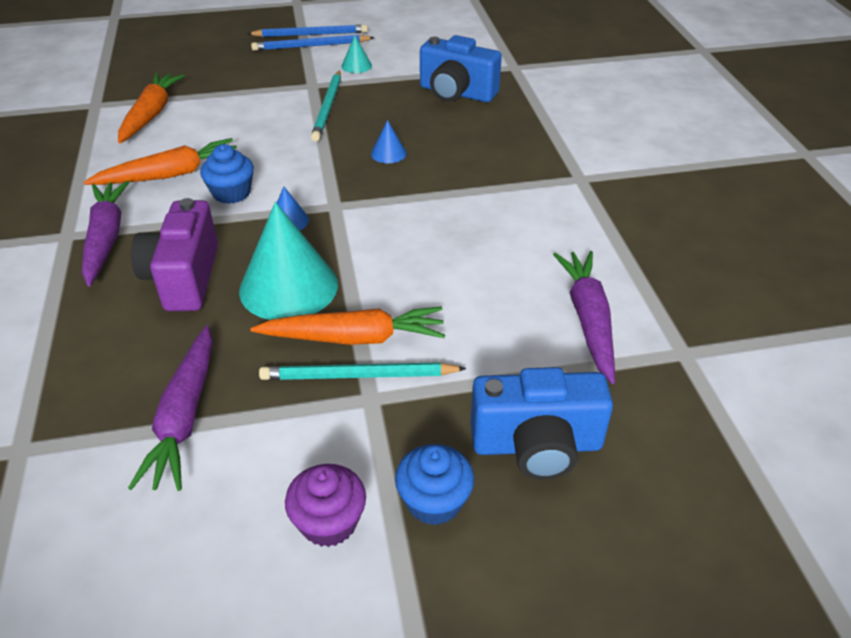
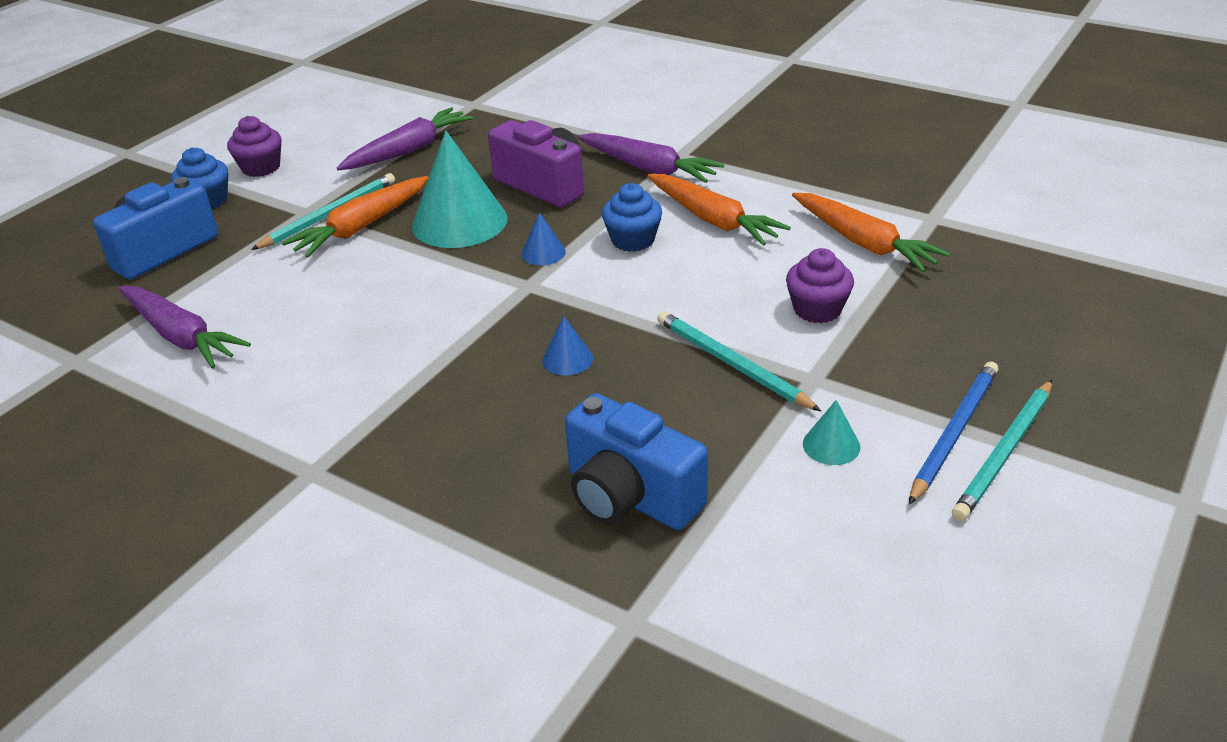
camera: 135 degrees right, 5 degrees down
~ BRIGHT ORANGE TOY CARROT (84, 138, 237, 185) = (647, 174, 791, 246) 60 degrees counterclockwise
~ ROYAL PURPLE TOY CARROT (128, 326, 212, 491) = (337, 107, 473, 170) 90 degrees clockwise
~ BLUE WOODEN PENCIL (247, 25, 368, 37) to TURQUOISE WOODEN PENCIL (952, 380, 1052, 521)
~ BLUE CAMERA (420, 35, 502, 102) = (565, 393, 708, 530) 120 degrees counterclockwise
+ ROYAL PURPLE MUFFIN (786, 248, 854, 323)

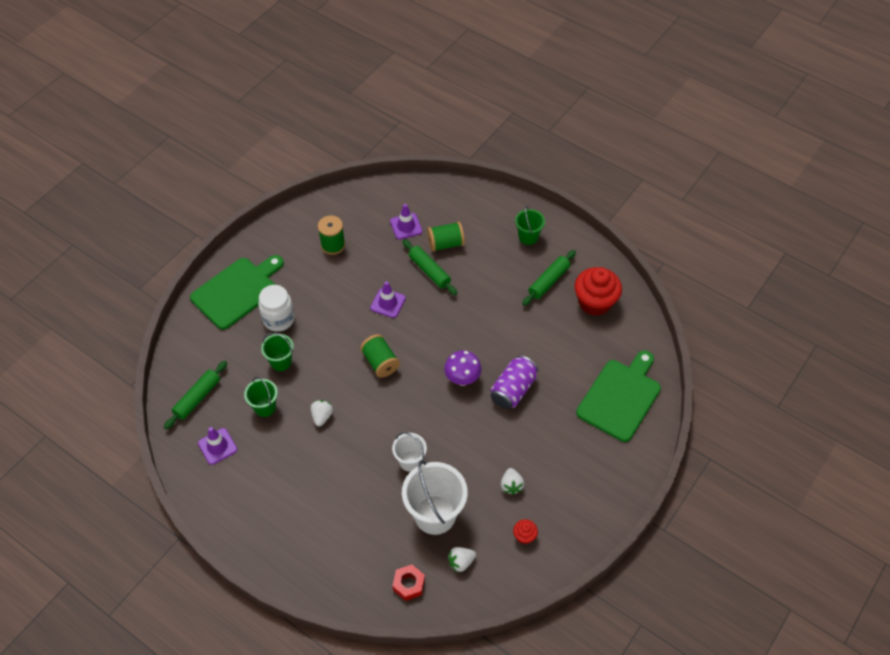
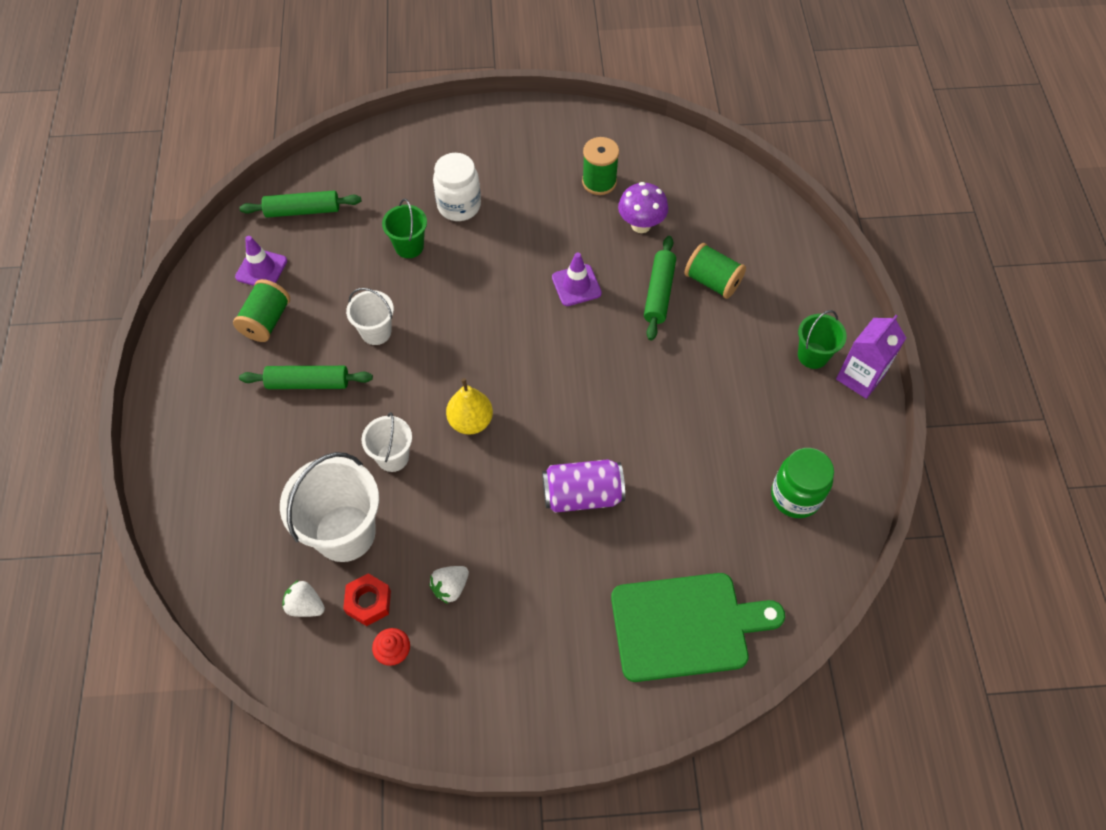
camera: 50 degrees right, 5 degrees up
- EMERALD CUTTING BOARD (190, 255, 284, 330)
- EMERALD PAIL (244, 377, 278, 417)
~ PURE WHITE TOY STRAWBERRY (311, 400, 333, 427) to PURE WHITE PAIL (346, 288, 394, 345)
~ EMERALD REEL OF THREAD (360, 334, 400, 378) to (233, 279, 290, 342)
- ROYAL PURPLE ROAD CONE (390, 204, 422, 240)
~ SCARLET HEX NUT (393, 564, 425, 601) to (343, 573, 391, 626)
~ ROYAL PURPLE MUSHROOM (444, 350, 482, 386) to (618, 182, 668, 233)
~ EMERALD DOUGH ROLLER (522, 250, 576, 306) to (239, 366, 373, 389)
~ SCARLET MUFFIN (575, 267, 622, 316) to EMERALD JAM JAR (771, 448, 834, 518)
+ GOLDEN TOY PEAR (446, 378, 493, 435)
+ ROYAL PURPLE MILK CARTON (836, 315, 906, 399)

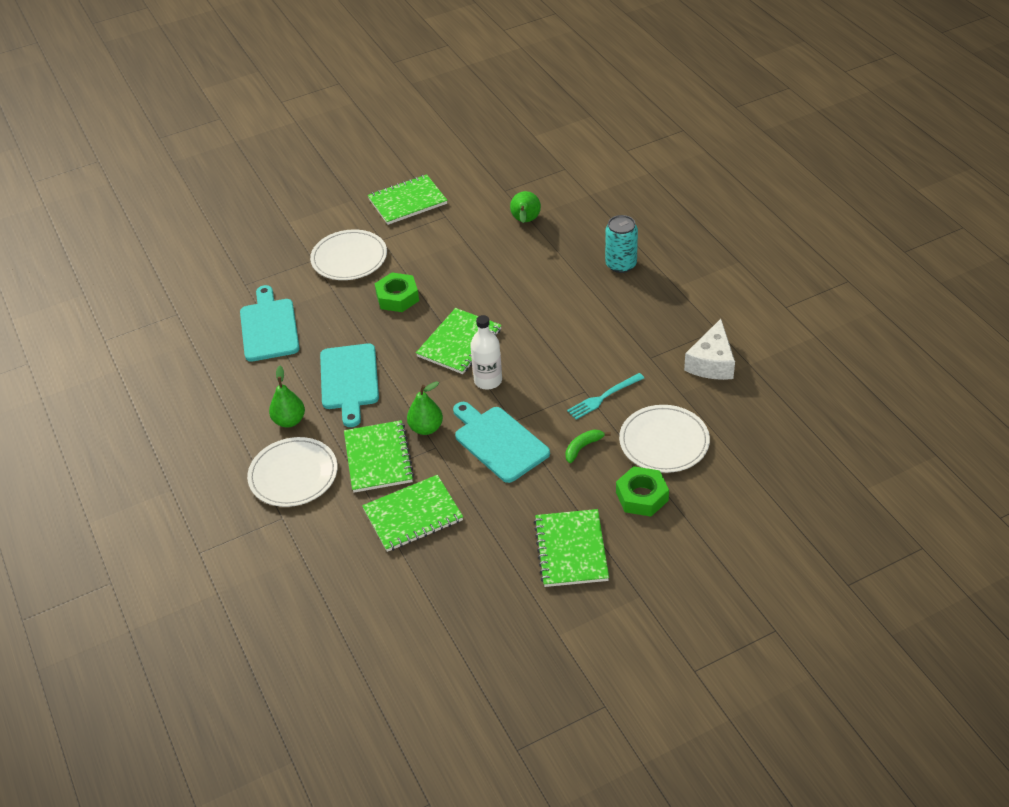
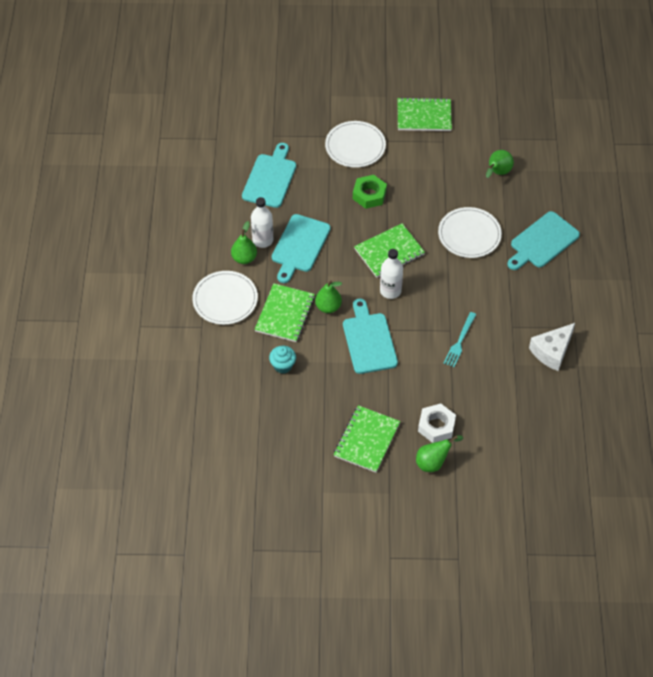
camera: 25 degrees right, 10 degrees up
~ EMERALD NOTEPAD (362, 475, 463, 552) to TURQUOISE MUFFIN (269, 346, 296, 374)
- EMERALD BANANA (565, 430, 611, 463)
~ TURQUOISE DINNER FORK (567, 373, 644, 420) = (443, 312, 476, 367) 60 degrees counterclockwise
~ TURQUOISE CAN (605, 215, 638, 273) to TURQUOISE CUTTING BOARD (507, 211, 580, 270)
~ EMERALD HEX NUT (616, 466, 669, 516) to PURE WHITE HEX NUT (418, 403, 456, 443)
~ PURE WHITE PLATE (619, 405, 710, 473) to (438, 207, 502, 258)
+ PURE WHITE FLASK (251, 197, 273, 248)
+ EMERALD TOY PEAR (416, 435, 463, 472)

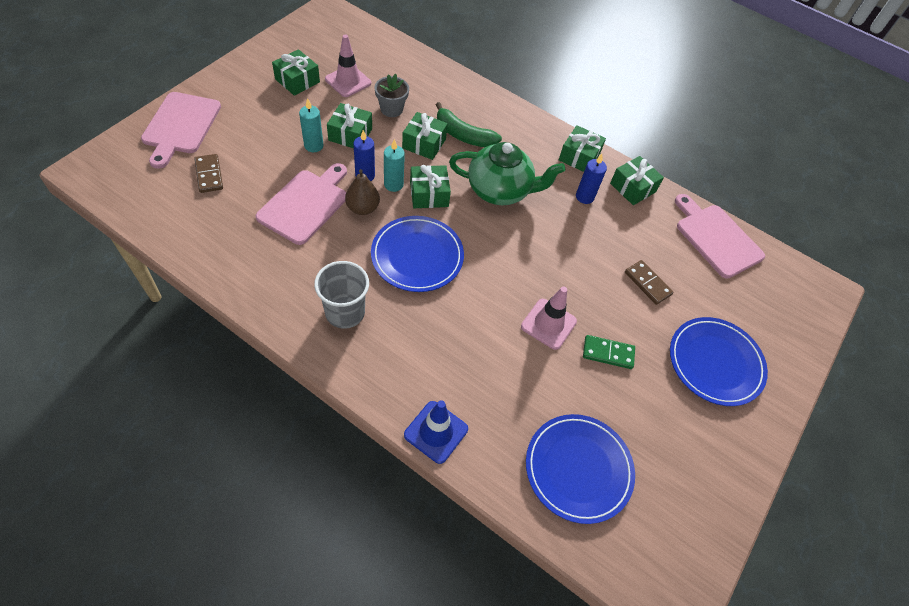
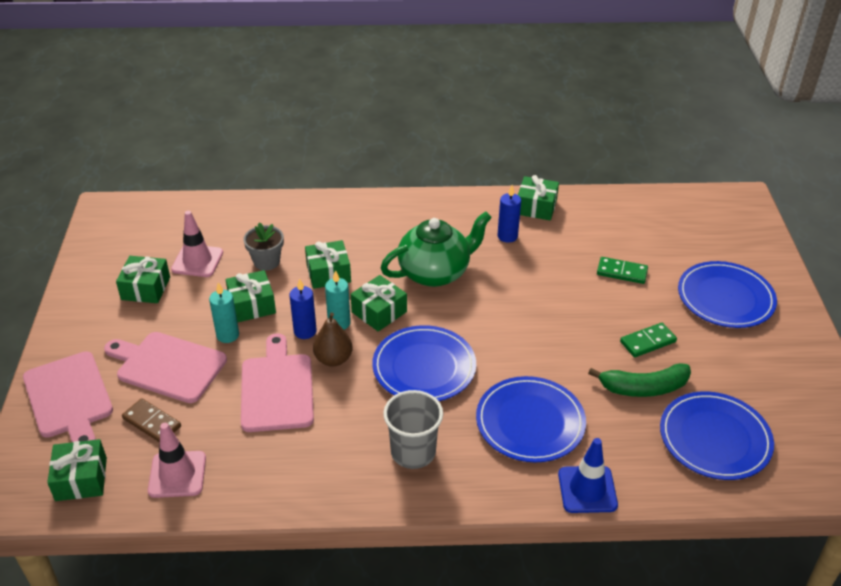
camera: 30 degrees left, 15 degrees down
~ EMERALD BANANA (436, 102, 502, 147) to (588, 363, 691, 397)
~ ROSY ROAD CONE (521, 286, 577, 350) to (148, 423, 206, 498)
~ EMERALD PRESENT (559, 125, 606, 172) to (47, 439, 107, 501)
~ BROWN DOMINO TILE (625, 260, 673, 305) to EMERALD DOMINO TILE (597, 257, 648, 284)
~ ROSY CUTTING BOARD (675, 194, 765, 279) to (104, 332, 227, 403)
+ BLUE PLATE (476, 376, 586, 463)

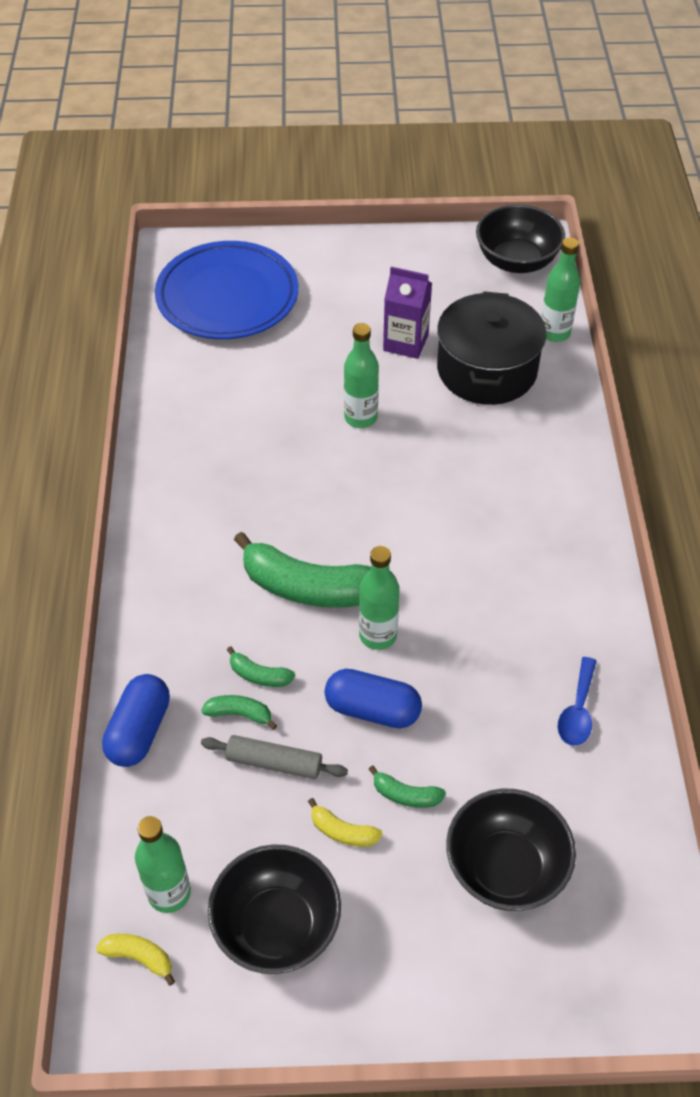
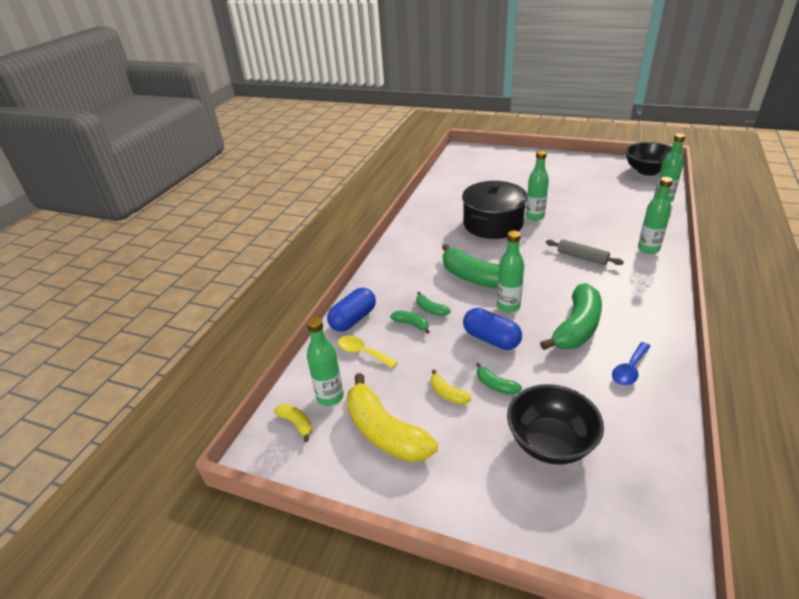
camera: 25 degrees right, 15 degrees down
- BLUE PLATE (155, 241, 298, 339)
~ GREY DOUGH ROLLER (201, 735, 348, 779) to (546, 239, 624, 265)
~ BLACK BOWL (208, 844, 341, 974) to GOLDEN BANANA (346, 373, 438, 462)
- ROYAL PURPLE MILK CARTON (383, 267, 432, 359)
~ BLACK STOCKPOT (437, 291, 547, 405) to (462, 181, 527, 239)
+ GOLDEN SPOON (338, 336, 398, 368)
+ EMERALD BANANA (540, 283, 602, 350)
+ EMERALD FLASK (638, 177, 673, 254)

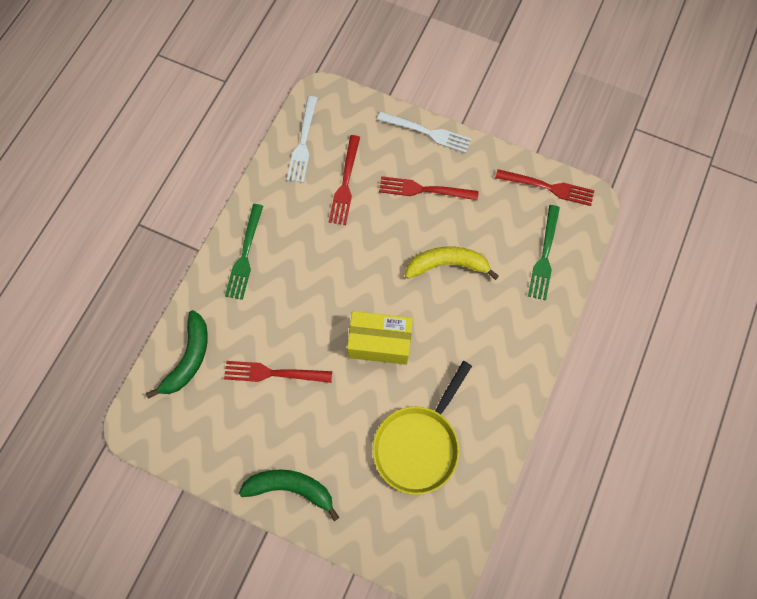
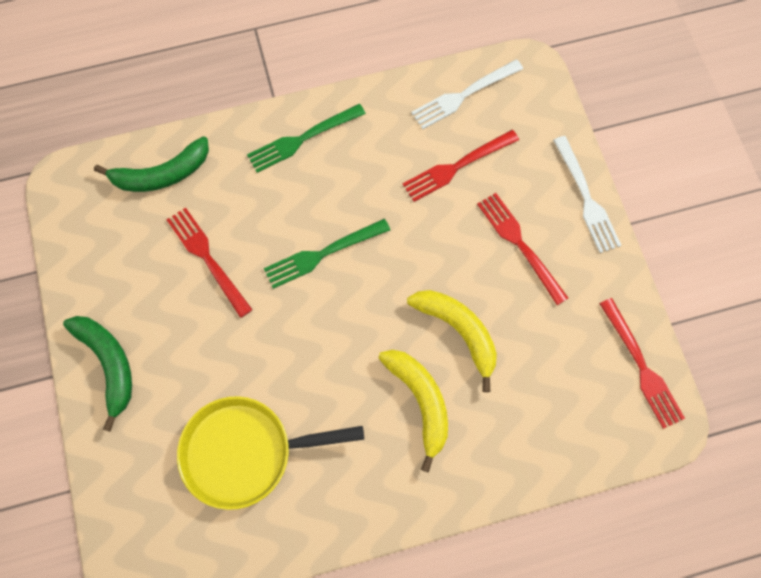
camera: 50 degrees right, 0 degrees up
- GOLDEN PARCEL (347, 311, 413, 365)
~ EMERALD DINNER FORK (528, 205, 560, 301) to (264, 219, 390, 289)
+ GOLDEN BANANA (379, 350, 448, 473)

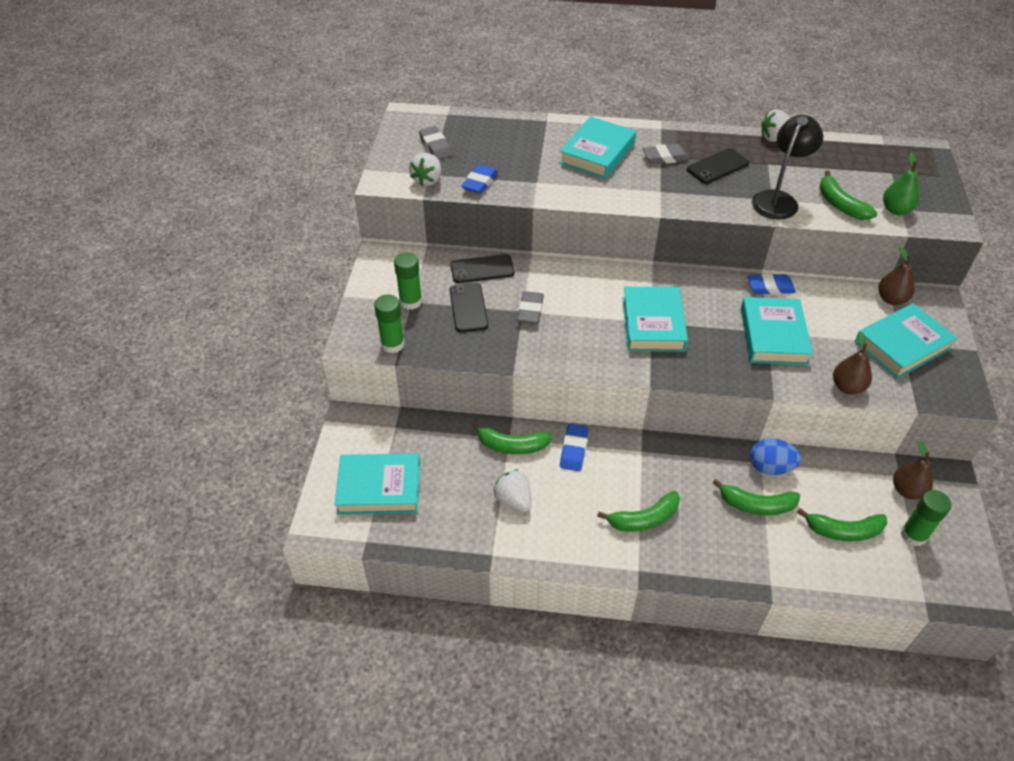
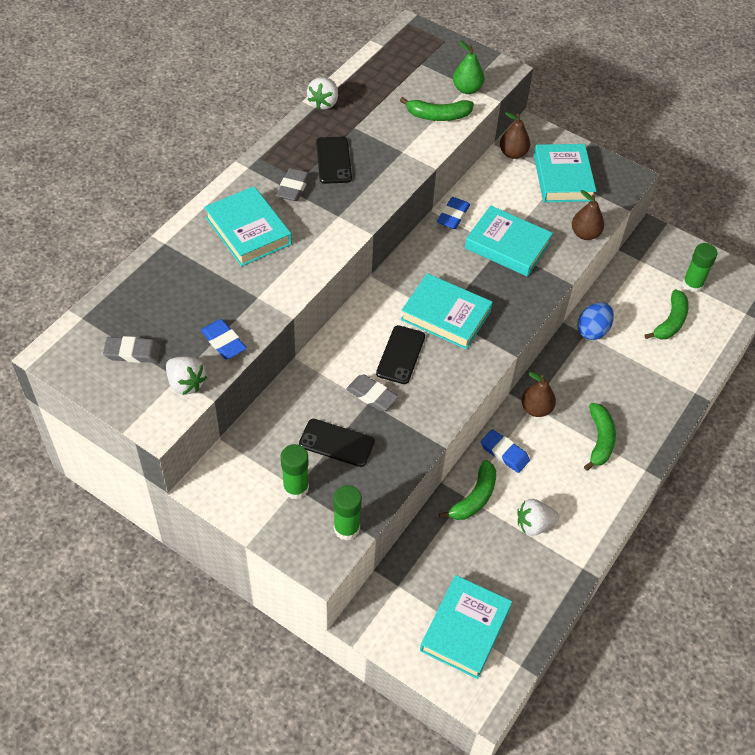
camera: 65 degrees left, 5 degrees up
~ BLACK PHONE (450, 254, 515, 283) to (376, 325, 425, 384)
- EMERALD BANANA (713, 479, 800, 515)
- BLACK LAMP (752, 115, 823, 219)
~ BROWN TOY PEAR (893, 440, 933, 500) to (522, 372, 556, 417)

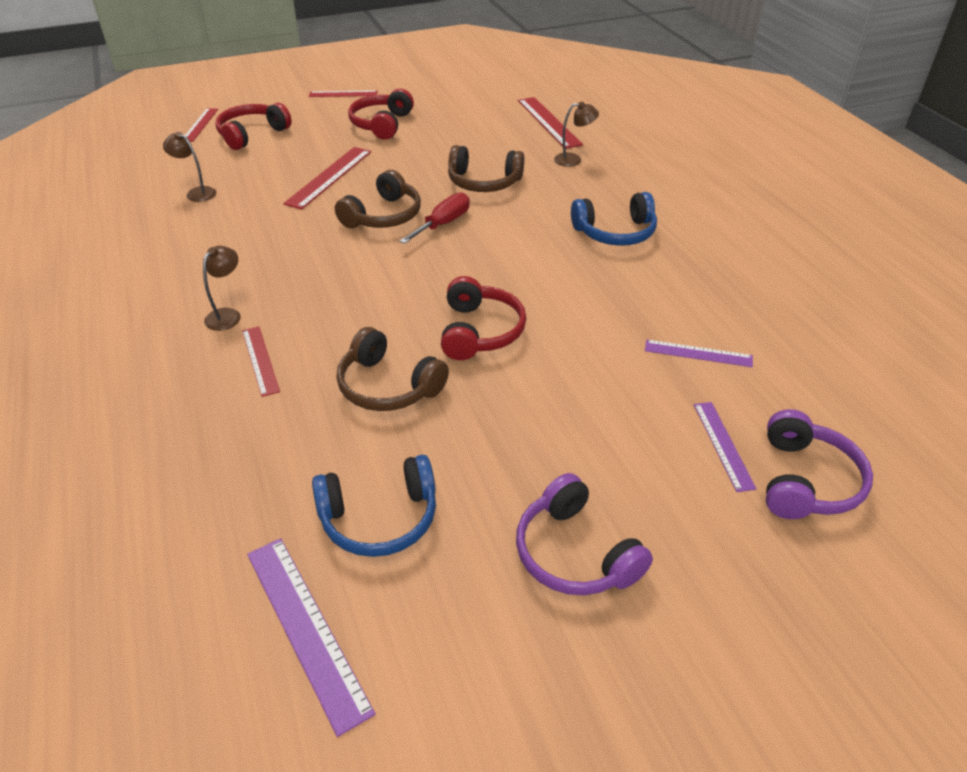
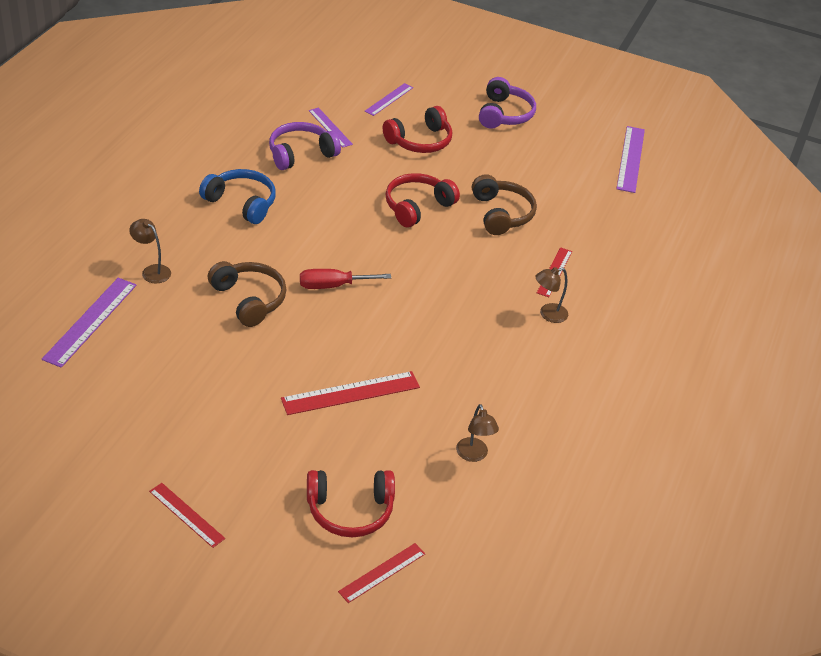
camera: 140 degrees left, 0 degrees up
- BLUE HEADSET (312, 455, 436, 557)
- BROWN HEADSET (335, 170, 421, 228)
~ SCARLET HEADSET (348, 89, 414, 140) to (383, 106, 452, 153)
~ SCARLET MEASURING STICK (518, 97, 583, 149) to ROYAL PURPLE MEASURING STICK (42, 278, 137, 368)
~ ROYAL PURPLE HEADSET (766, 409, 873, 519) to (269, 122, 341, 170)

